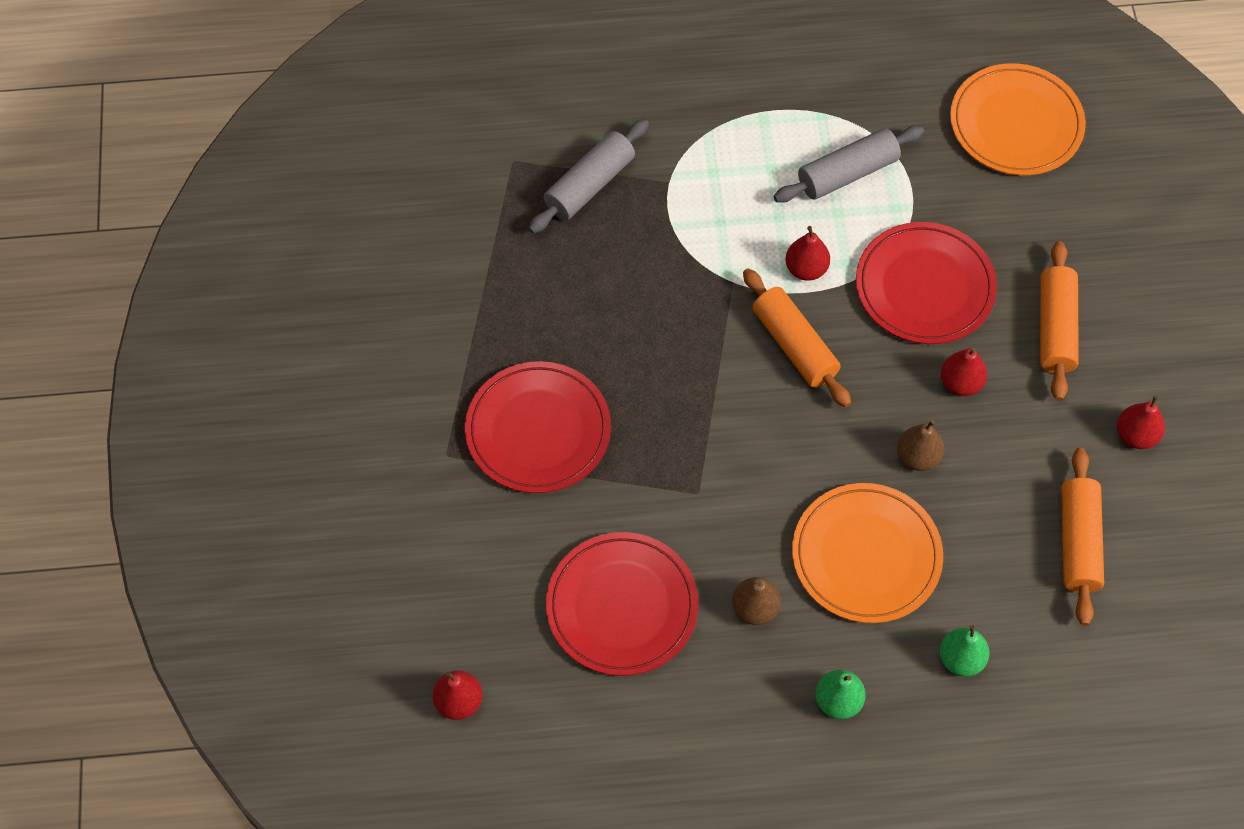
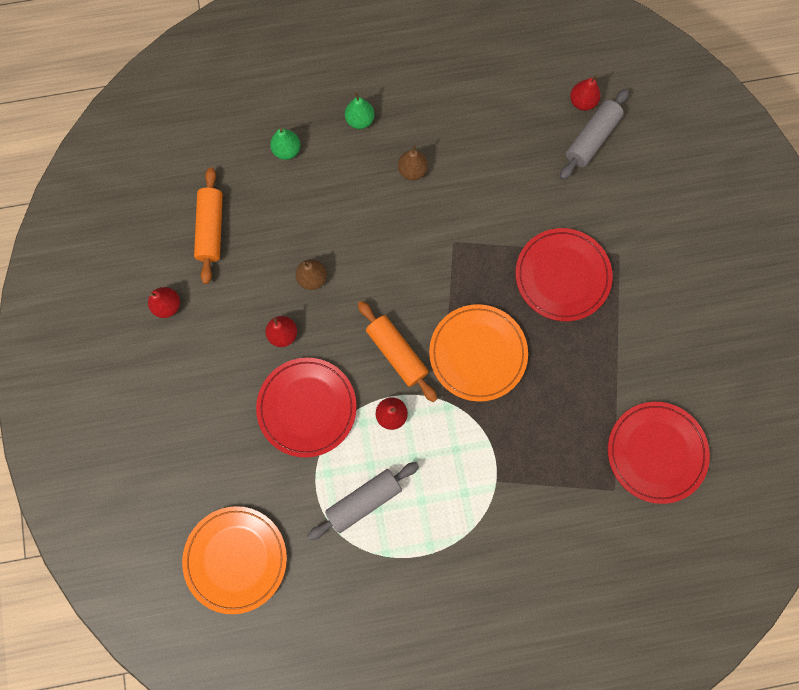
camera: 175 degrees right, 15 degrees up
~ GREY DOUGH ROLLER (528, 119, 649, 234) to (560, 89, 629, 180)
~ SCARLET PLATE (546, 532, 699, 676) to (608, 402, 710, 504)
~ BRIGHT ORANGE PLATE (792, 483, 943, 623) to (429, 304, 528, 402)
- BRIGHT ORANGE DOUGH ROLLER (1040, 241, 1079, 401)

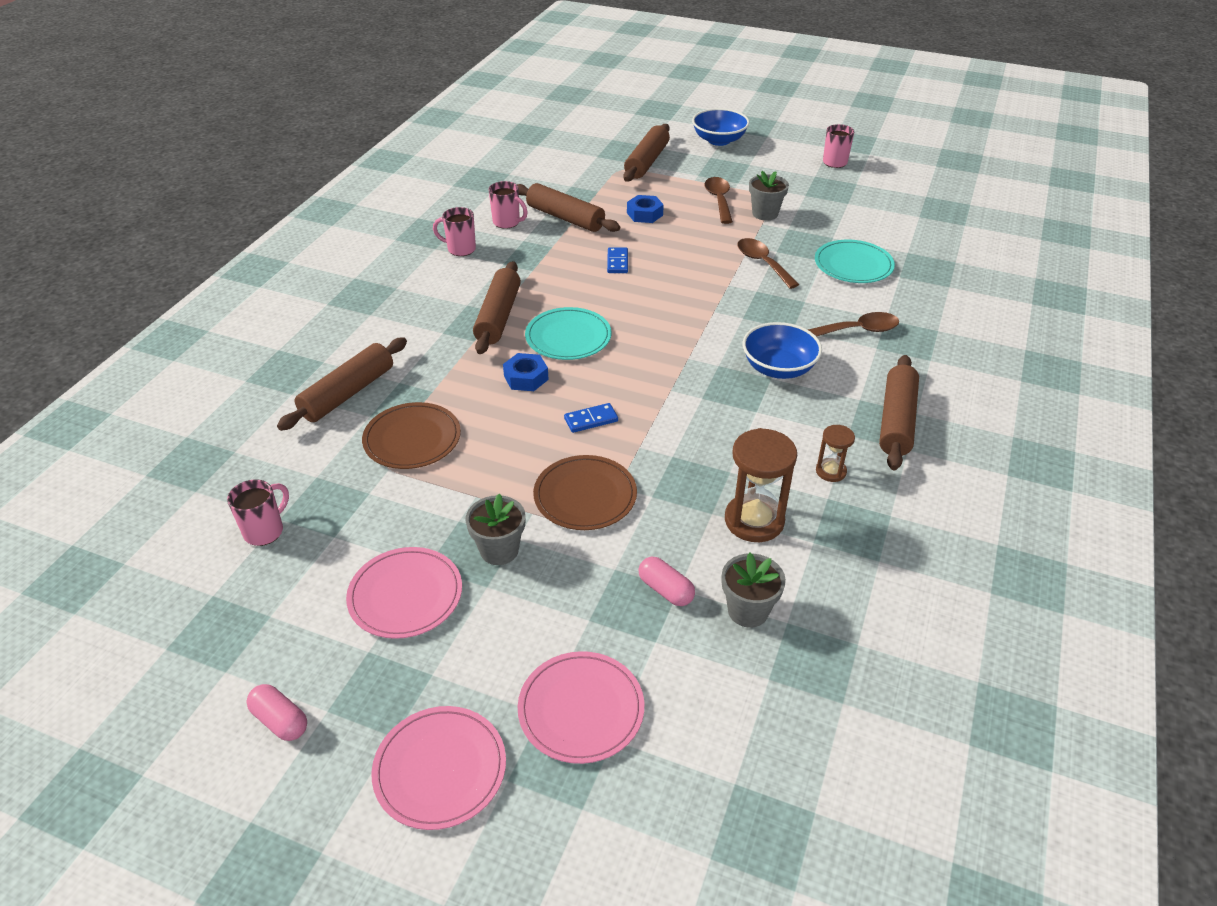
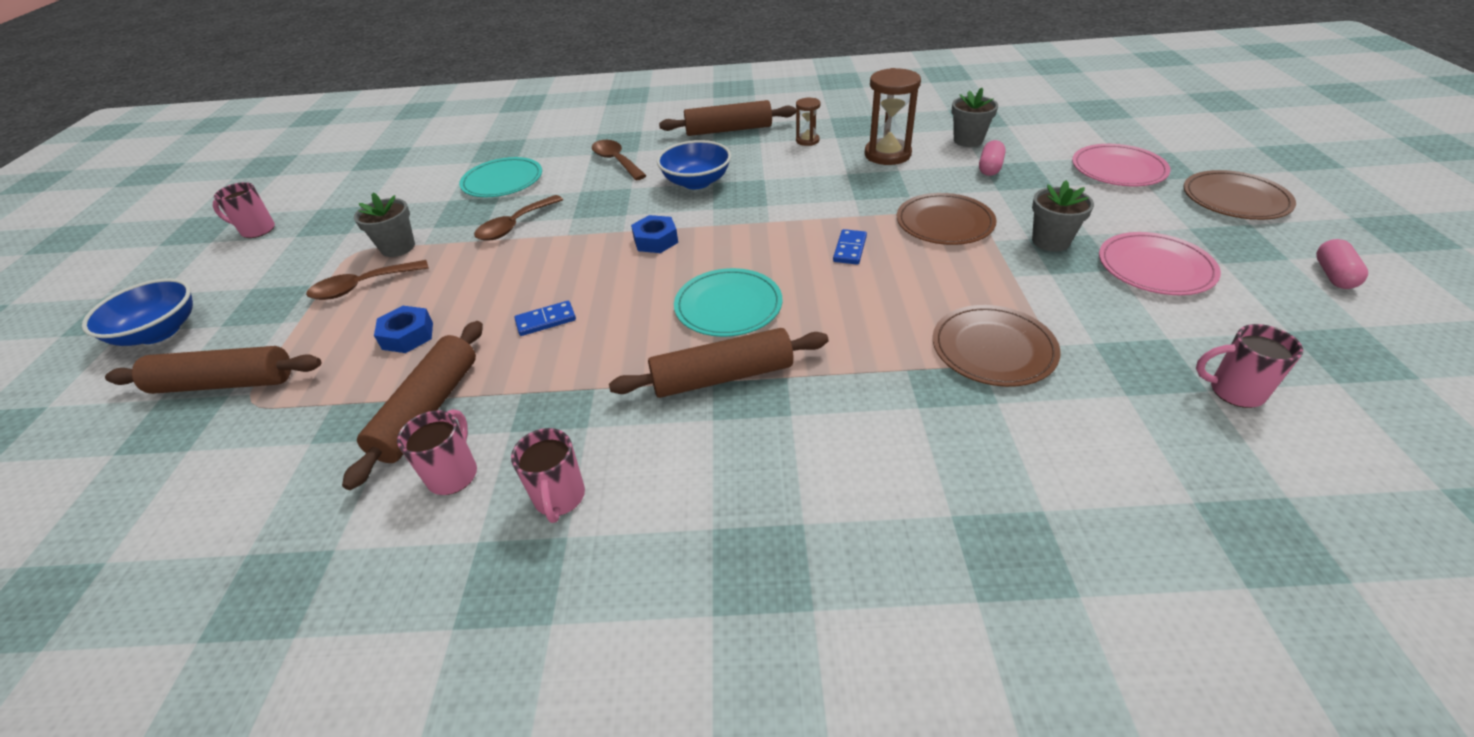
camera: 110 degrees left, 0 degrees up
- BROWN DOUGH ROLLER (277, 337, 407, 431)
~ ROSY PLATE (372, 706, 506, 830) to BROWN PLATE (1184, 170, 1296, 220)
~ BLUE HEX NUT (503, 353, 549, 391) to (631, 215, 678, 253)
~ BLUE DOMINO TILE (564, 403, 618, 433) = (833, 229, 867, 265) 60 degrees clockwise

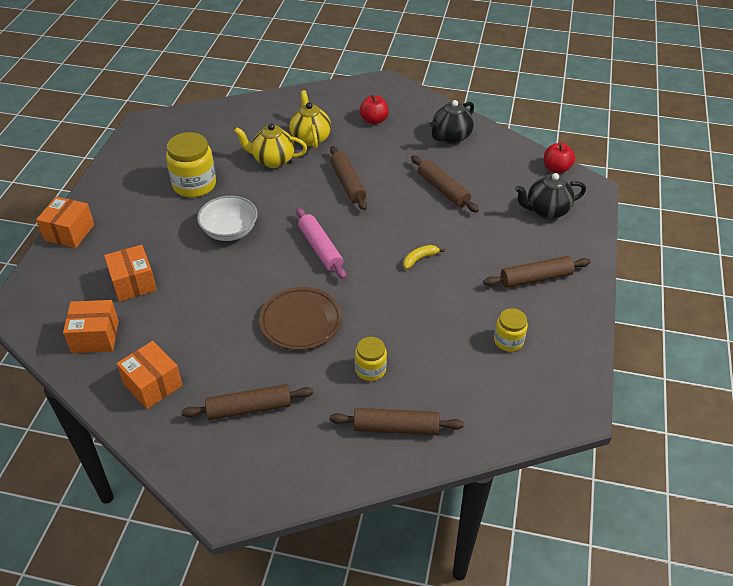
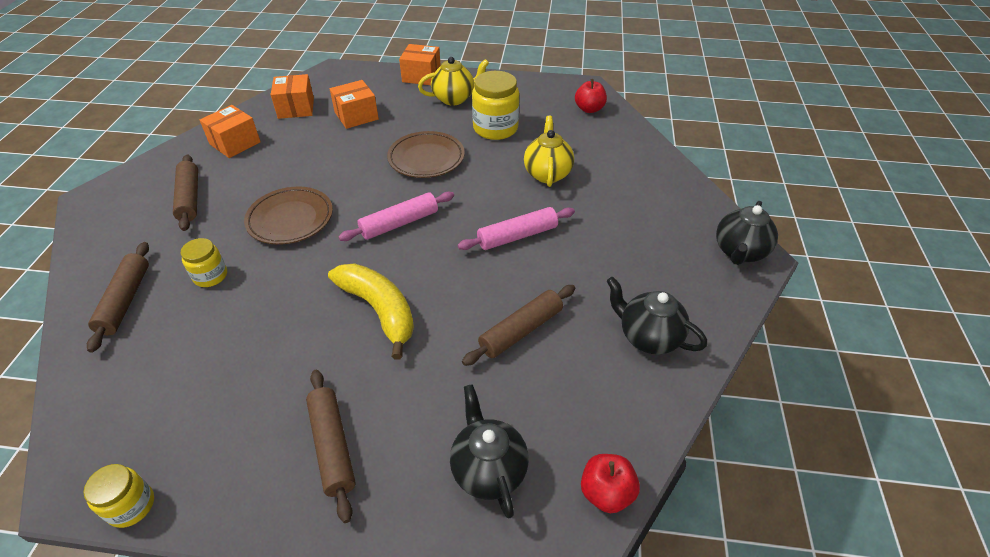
camera: 85 degrees right, 0 degrees up
~ PURE WHITE BOWL (197, 196, 258, 241) to BROWN PLATE (387, 131, 465, 178)
~ GOLDEN CHINA TEAPOT (289, 90, 331, 149) to (418, 57, 489, 106)
~ BROWN DOUGH ROLLER (330, 146, 367, 210) to ROSY DOUGH ROLLER (458, 207, 575, 250)
~ SCARLET TOY APPLE (360, 95, 389, 125) to (575, 79, 607, 113)
~ GOLDEN BANANA (403, 245, 445, 269) = (328, 263, 414, 360) x2.16
~ GOLDEN JAM JAR (494, 308, 528, 352) to (84, 464, 154, 528)
+ BLACK CHINA TEAPOT (716, 201, 778, 265)

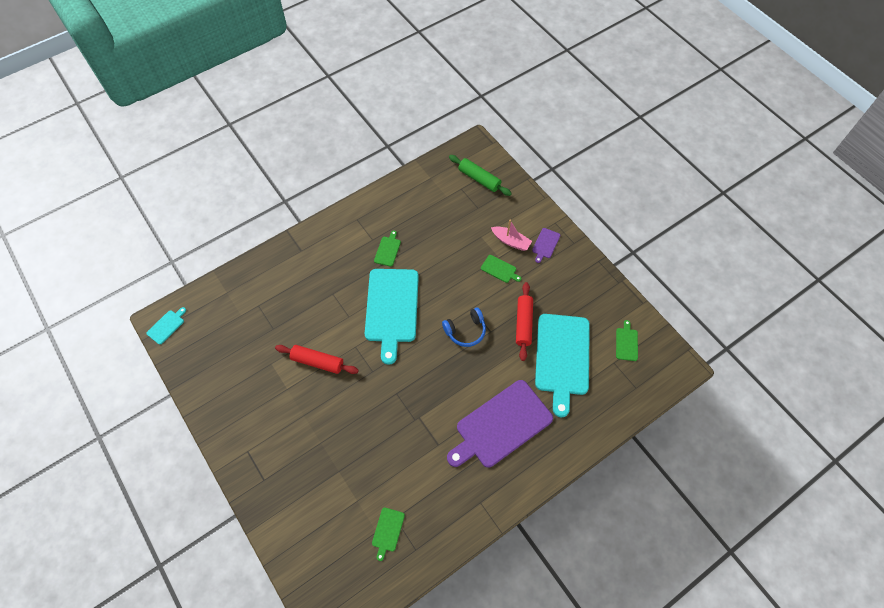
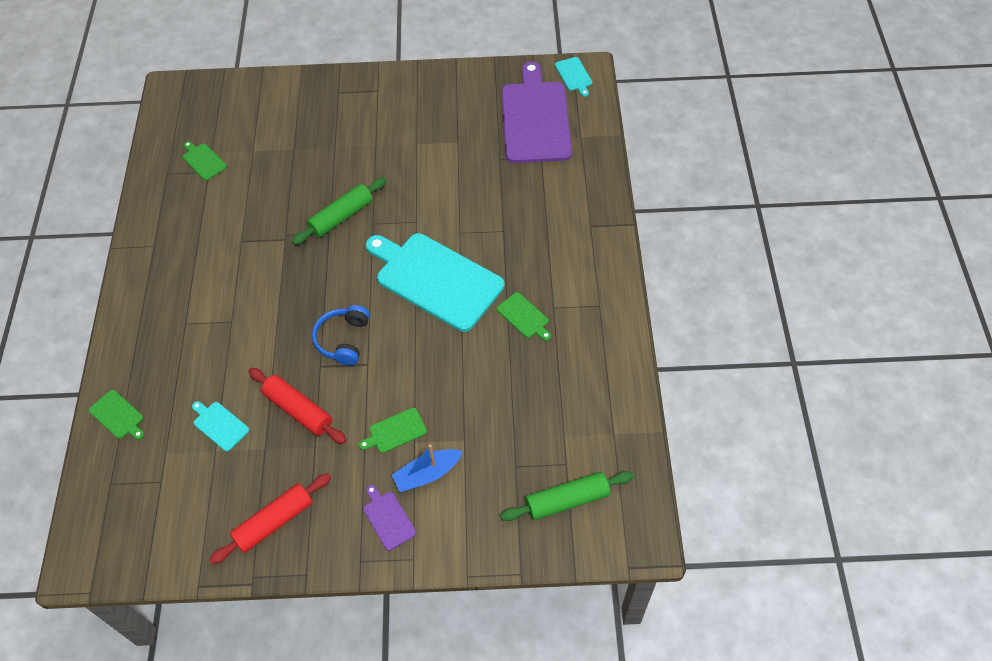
camera: 125 degrees right, 5 degrees down
~ SCARLET DOUGH ROLLER (275, 345, 359, 374) to (209, 473, 332, 564)
~ ROYAL PURPLE CUTTING BOARD (447, 380, 553, 468) to (502, 61, 572, 163)
~ ROSY TOY BOAT (491, 220, 532, 251) to BLUE TOY BOAT (392, 444, 463, 492)
~ TURQUOISE CUTTING BOARD (535, 314, 590, 417) = (192, 401, 249, 451) x0.41
~ EMERALD CUTTING BOARD (616, 320, 638, 361) to (89, 390, 144, 440)
+ EMERALD DOUGH ROLLER (292, 177, 387, 245)

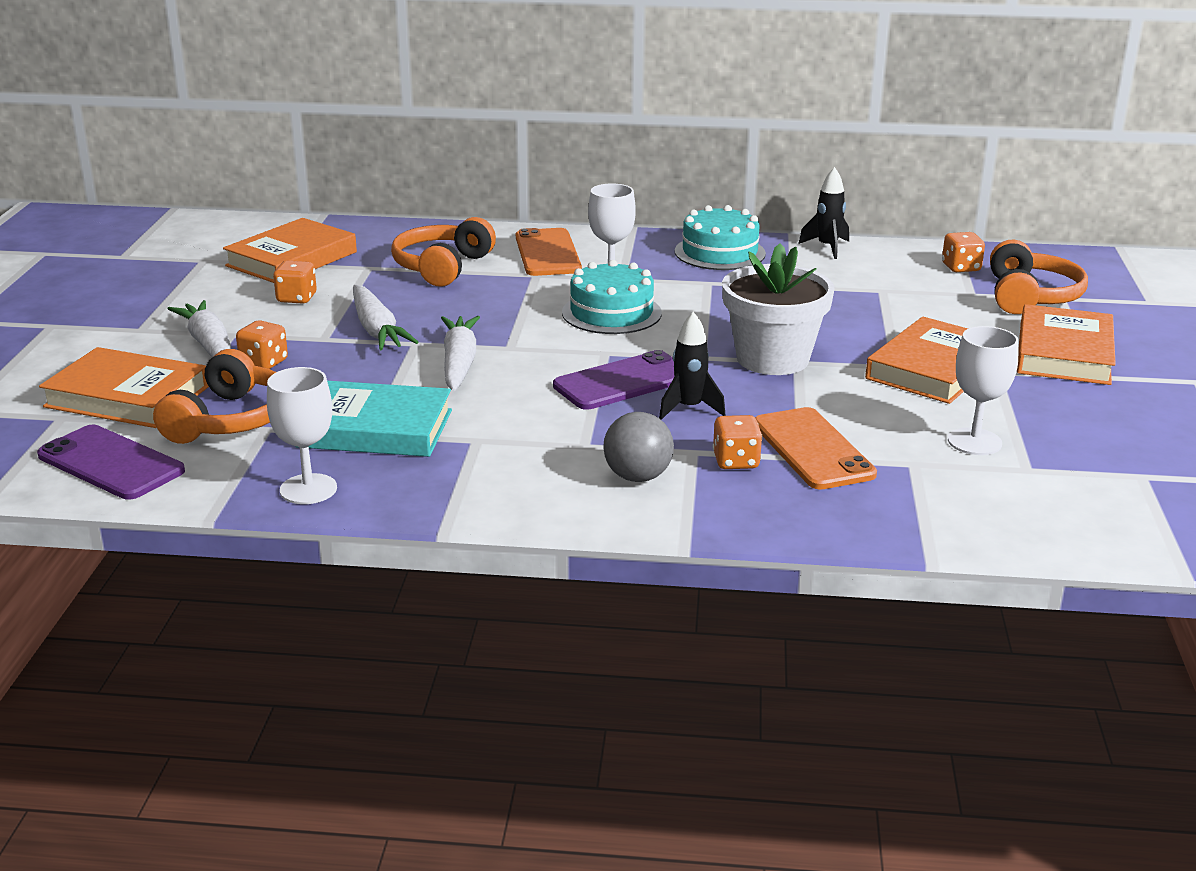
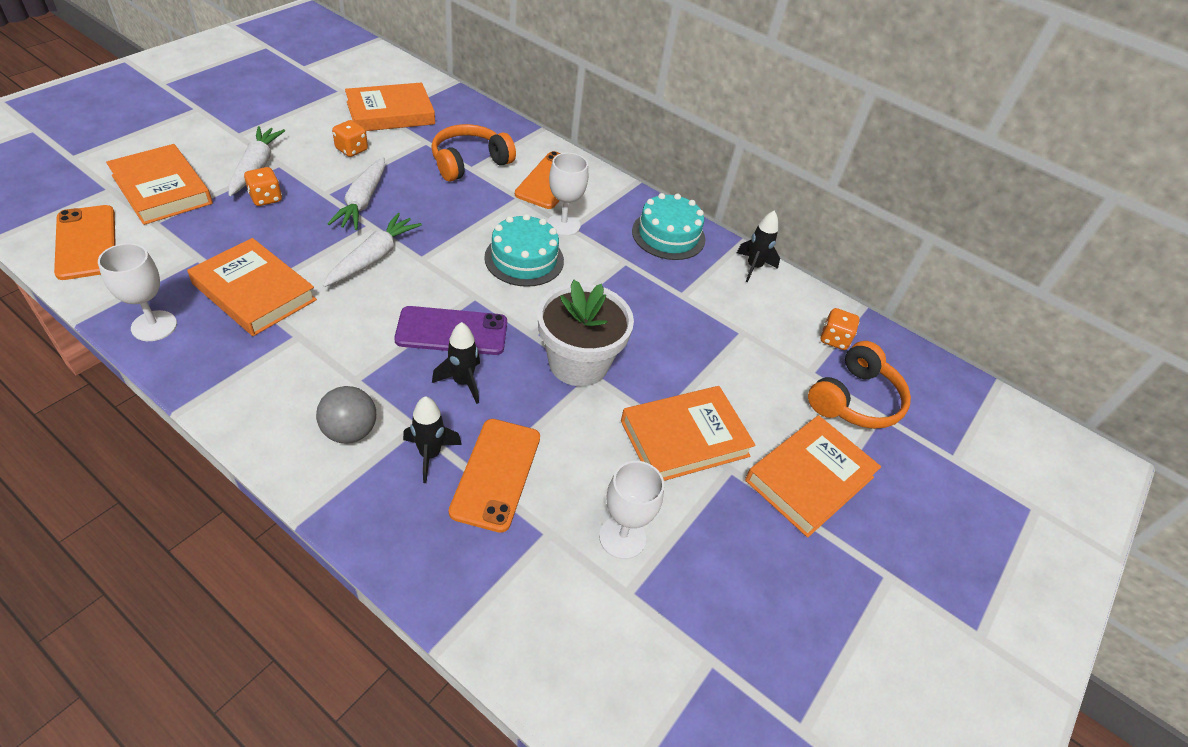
camera: 25 degrees right, 20 degrees up
~ ROYAL PURPLE PHONE (37, 425, 185, 500) to BRIGHT ORANGE PHONE (54, 205, 116, 280)
- BRIGHT ORANGE HEADSET (153, 349, 276, 444)
~ TURQUOISE BOOK (295, 381, 452, 457) to BRIGHT ORANGE BOOK (187, 238, 317, 336)
~ BRIGHT ORANGE GAME DIE (713, 415, 763, 469) to BLACK TOY ROCKET (403, 396, 462, 483)

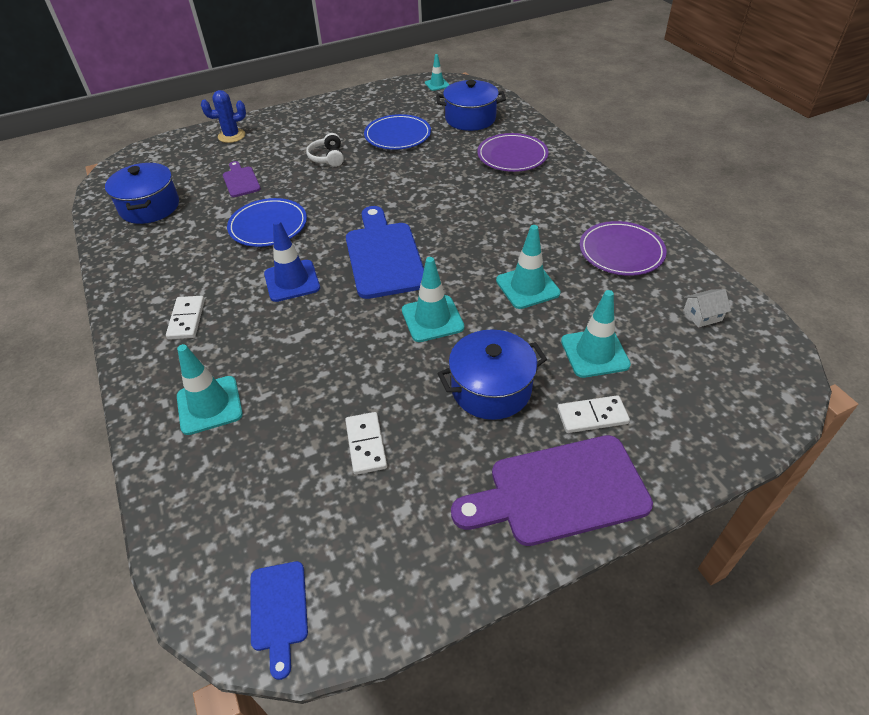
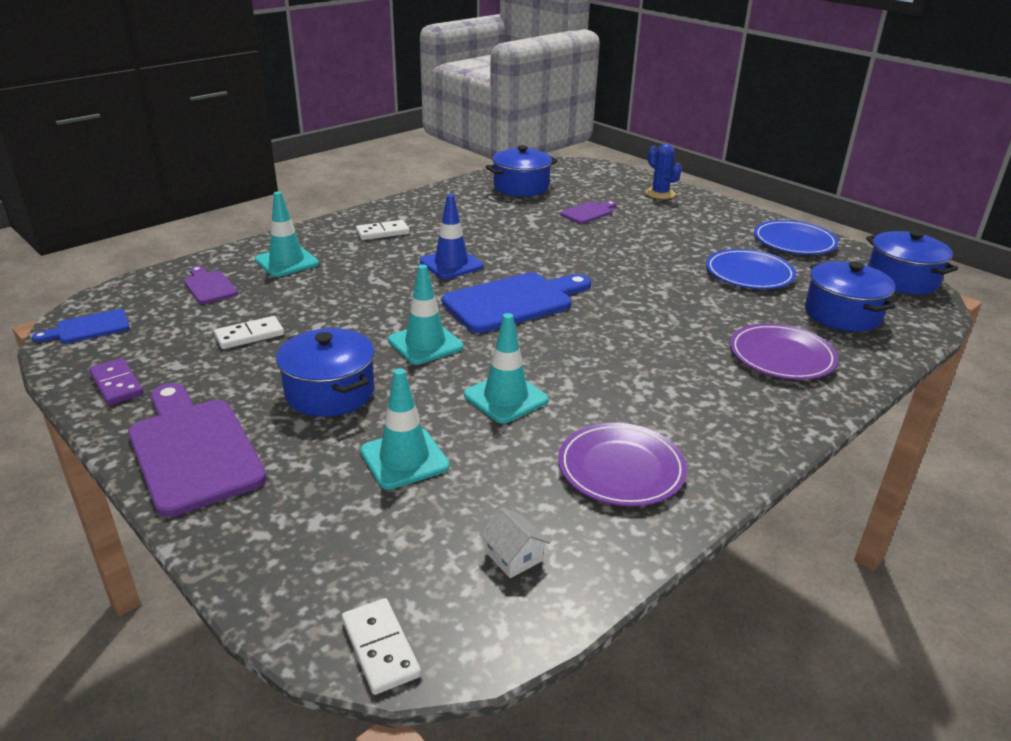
camera: 70 degrees right, 15 degrees down
~ BLUE PLATE (227, 198, 307, 247) to (754, 220, 838, 254)
- PURE WHITE HEADSET (306, 133, 344, 167)
~ TURQUOISE ROAD CONE (425, 54, 449, 91) to BLUE STOCKPOT (866, 230, 958, 295)
~ PURE WHITE DOMINO TILE (557, 395, 630, 433) to (342, 598, 421, 695)
+ ROYAL PURPLE DOMINO TILE (89, 358, 143, 405)
+ ROYAL PURPLE CUTTING BOARD (184, 266, 238, 304)

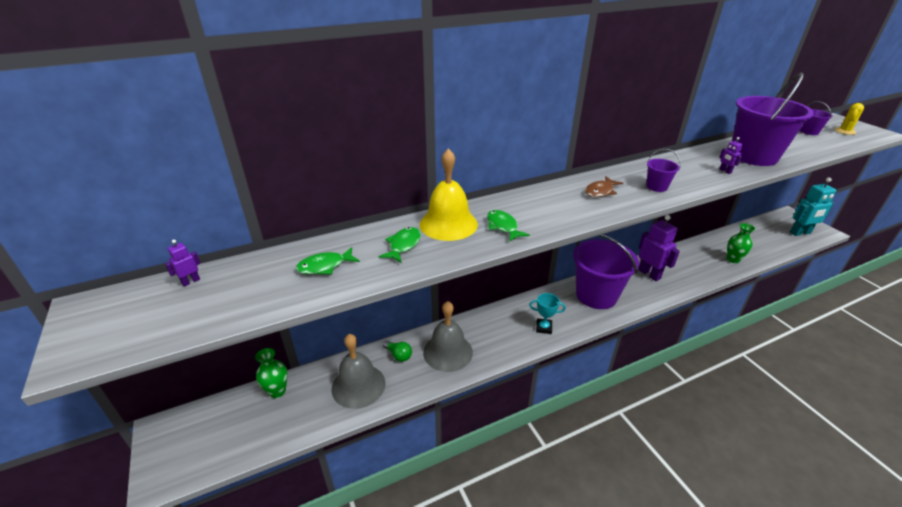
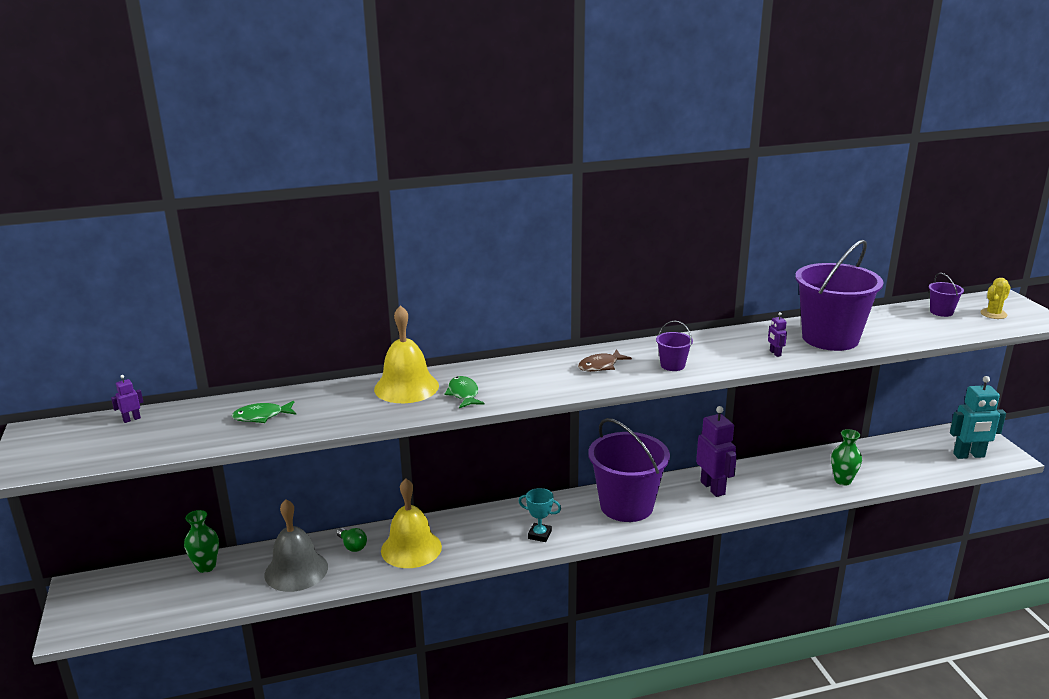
camera: 10 degrees right, 10 degrees down
- EMERALD FISH (379, 227, 421, 263)
~ GREY SCHOOL BELL (423, 301, 473, 372) to GOLDEN SCHOOL BELL (381, 478, 442, 568)

